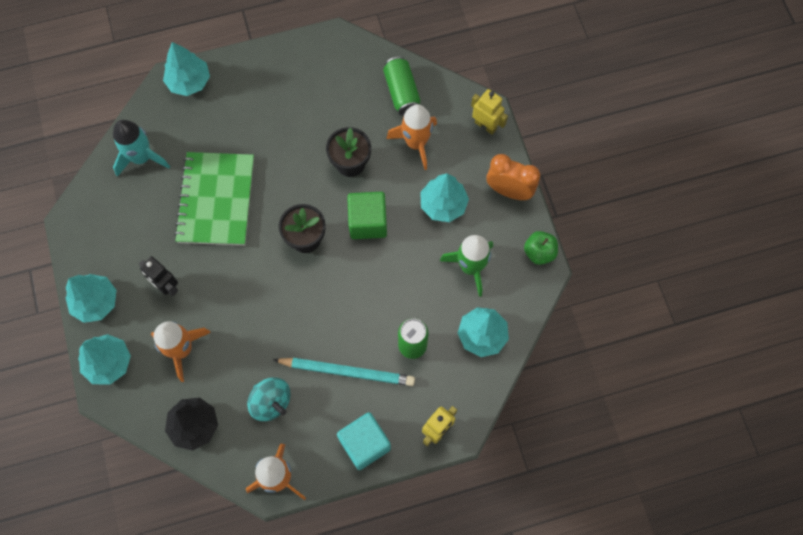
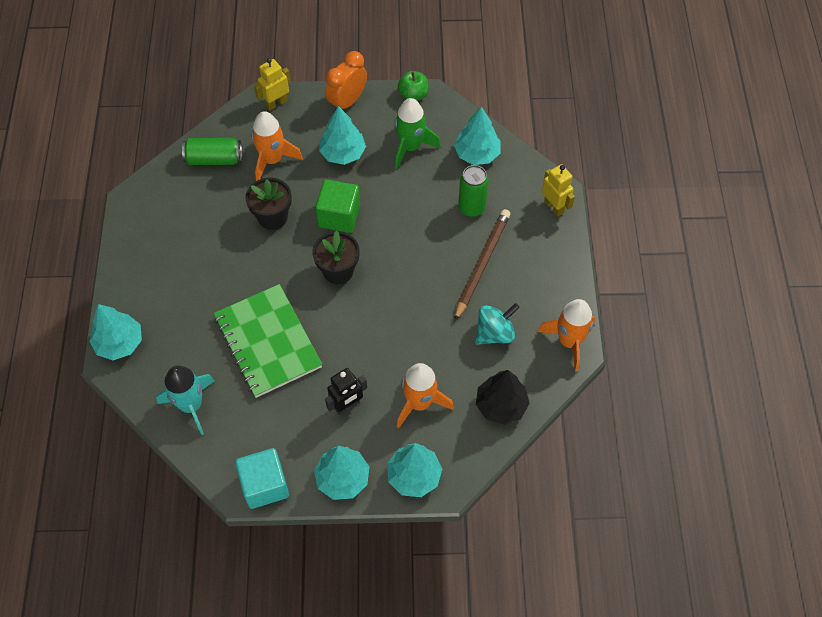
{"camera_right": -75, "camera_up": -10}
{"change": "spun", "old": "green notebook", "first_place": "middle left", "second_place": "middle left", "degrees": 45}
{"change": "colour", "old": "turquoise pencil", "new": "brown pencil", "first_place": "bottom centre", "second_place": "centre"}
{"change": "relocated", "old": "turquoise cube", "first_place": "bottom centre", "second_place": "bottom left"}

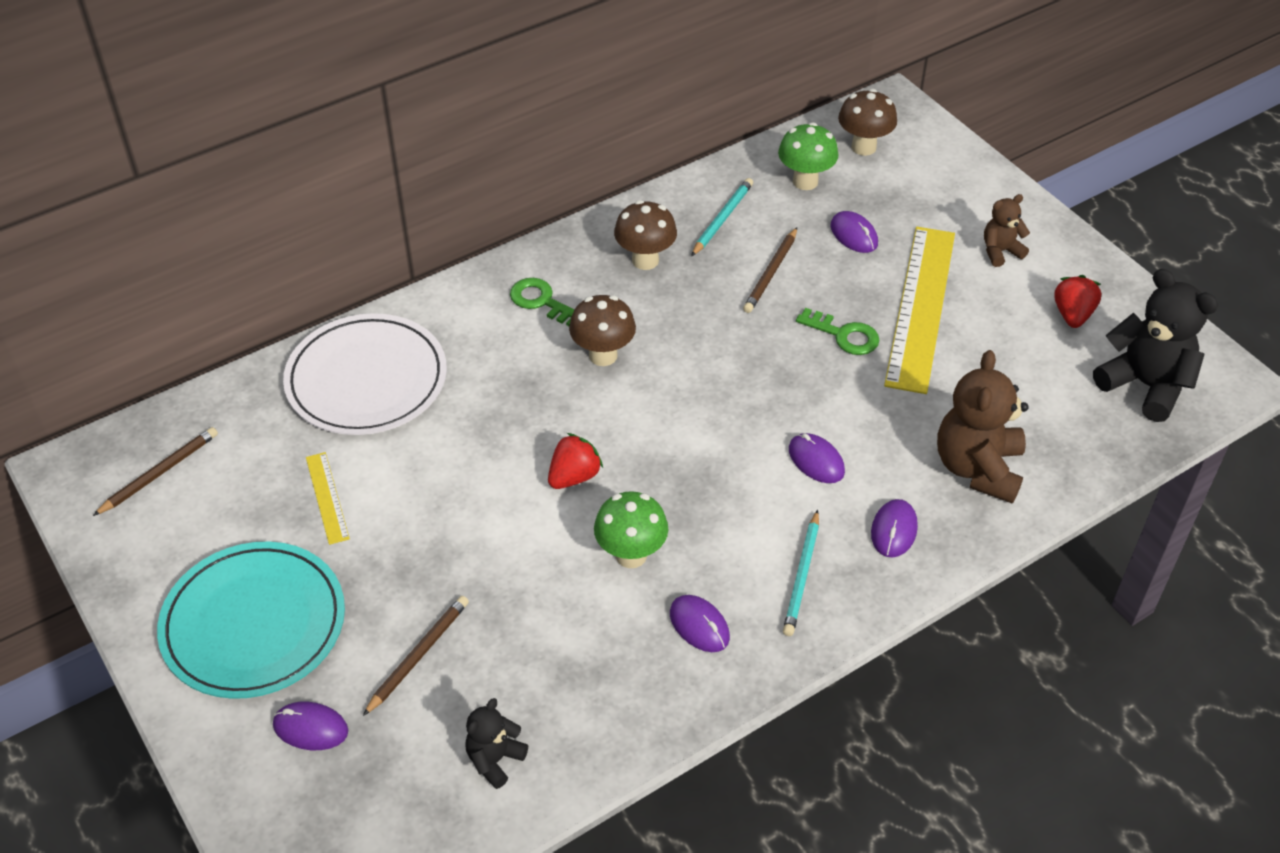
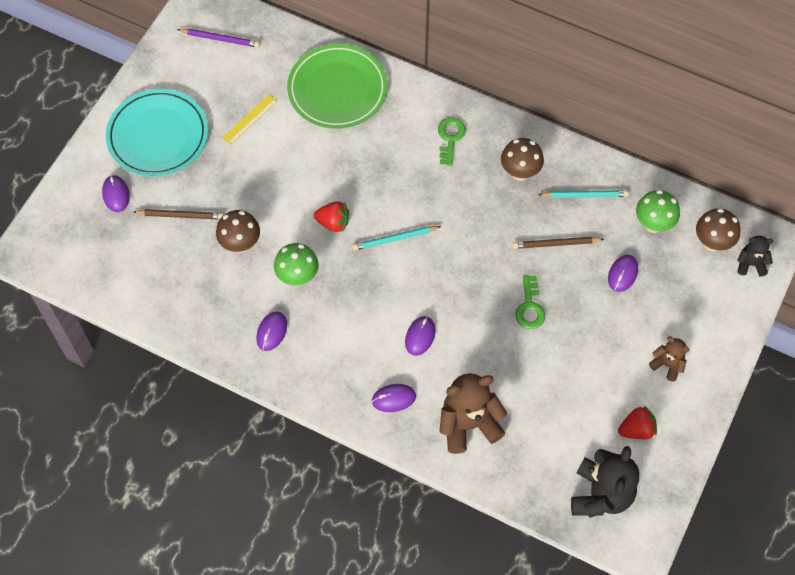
{"camera_right": 60, "camera_up": 15}
{"change": "missing", "old": "yellow ruler (no. 2 from left)", "first_place": "middle right"}
{"change": "relocated", "old": "brown mushroom (no. 1 from left)", "first_place": "centre", "second_place": "middle left"}
{"change": "colour", "old": "white plate", "new": "green plate", "first_place": "middle left", "second_place": "top centre"}
{"change": "colour", "old": "brown pencil (no. 1 from left)", "new": "purple pencil", "first_place": "middle left", "second_place": "top left"}
{"change": "relocated", "old": "turquoise pencil (no. 2 from left in the first image)", "new": "turquoise pencil (no. 1 from left)", "first_place": "bottom centre", "second_place": "centre"}
{"change": "relocated", "old": "black teddy bear (no. 1 from left in the first image)", "new": "black teddy bear (no. 2 from left)", "first_place": "bottom centre", "second_place": "middle right"}

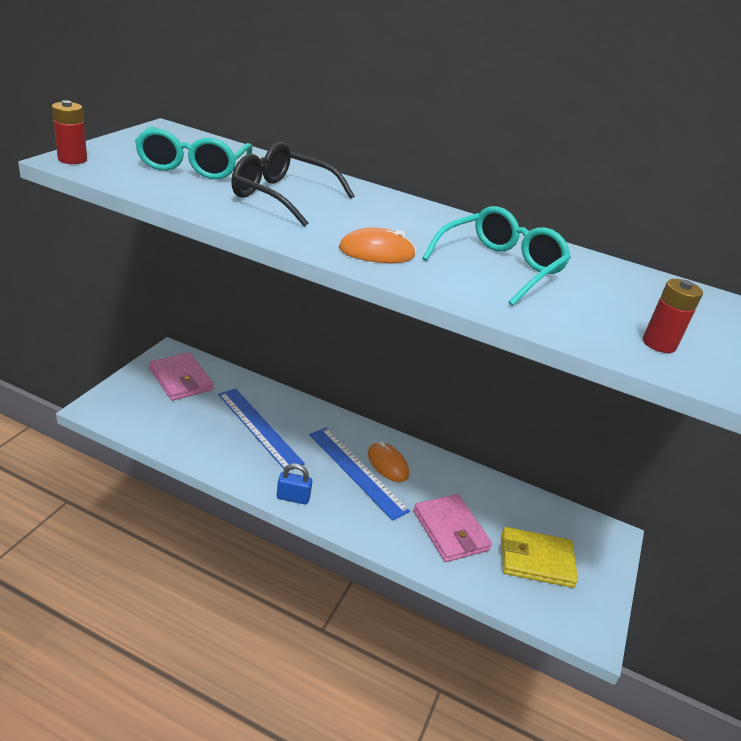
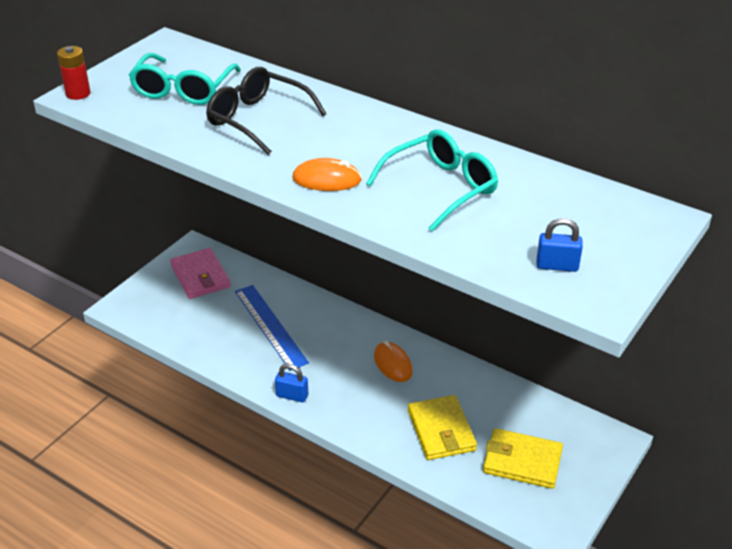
{"camera_right": 15, "camera_up": 5}
{"change": "exchanged", "old": "red battery (no. 2 from left)", "new": "blue padlock (no. 2 from left)", "first_place": "middle right", "second_place": "middle right"}
{"change": "missing", "old": "blue ruler (no. 2 from left)", "first_place": "centre"}
{"change": "colour", "old": "pink wallet (no. 2 from left)", "new": "yellow wallet (no. 1 from left)", "first_place": "bottom centre", "second_place": "bottom centre"}

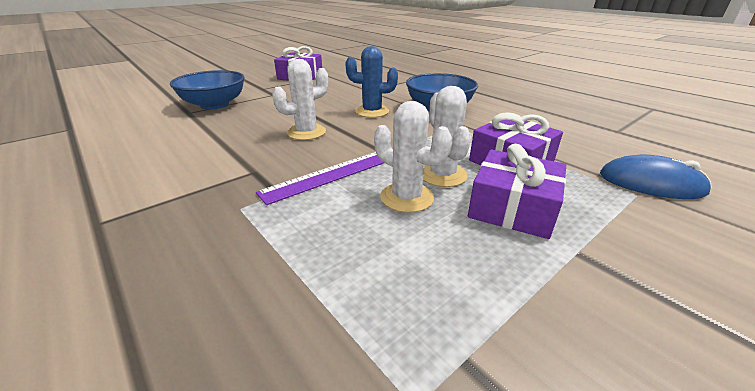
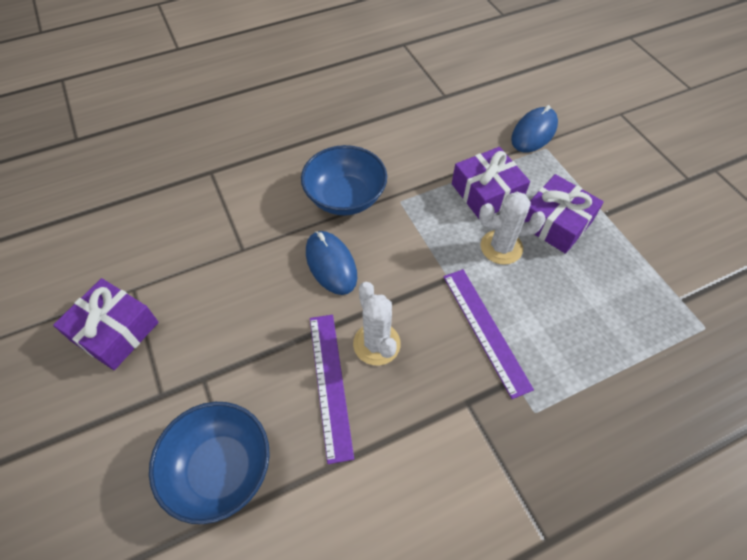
{"camera_right": -75, "camera_up": 25}
{"change": "exchanged", "old": "blue cactus", "new": "blue mouse (no. 1 from left)", "first_place": "top centre", "second_place": "centre"}
{"change": "missing", "old": "white cactus (no. 2 from left)", "first_place": "centre"}
{"change": "appeared", "new": "purple ruler (no. 1 from left)", "second_place": "bottom centre"}

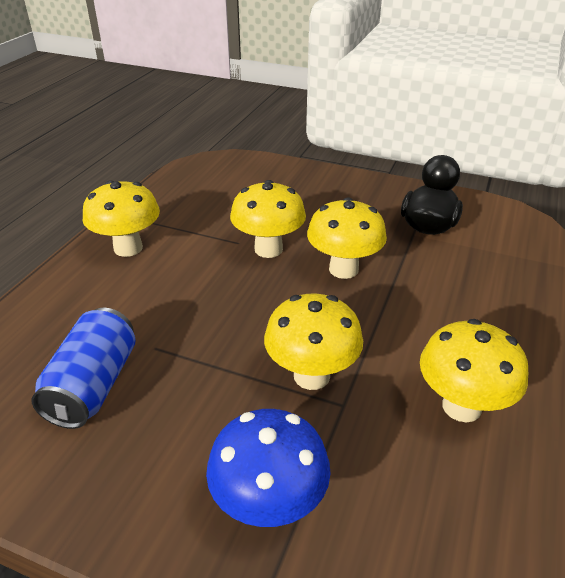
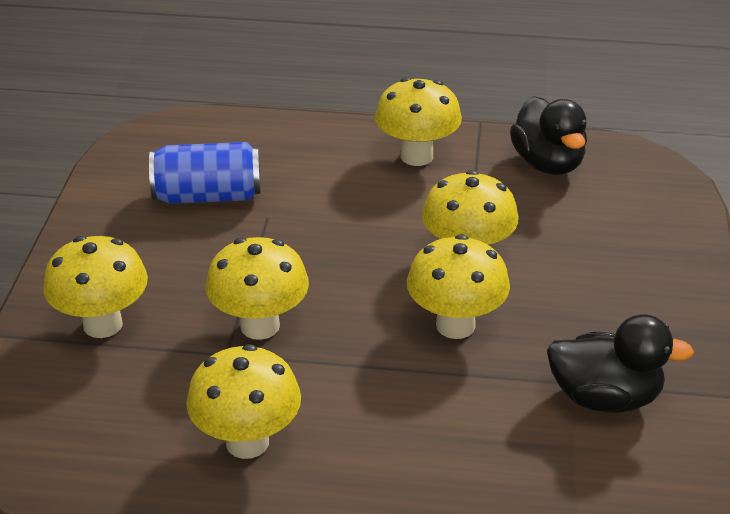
{"camera_right": 75, "camera_up": 0}
{"change": "colour", "old": "blue mushroom", "new": "yellow mushroom (no. 1 from left)", "first_place": "bottom centre", "second_place": "middle left"}
{"change": "appeared", "new": "black duck (no. 1 from left)", "second_place": "top right"}

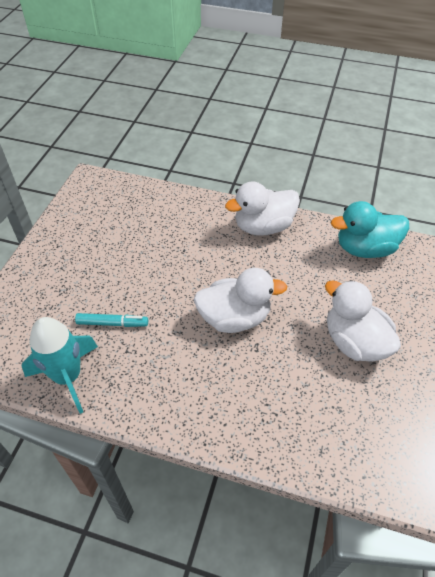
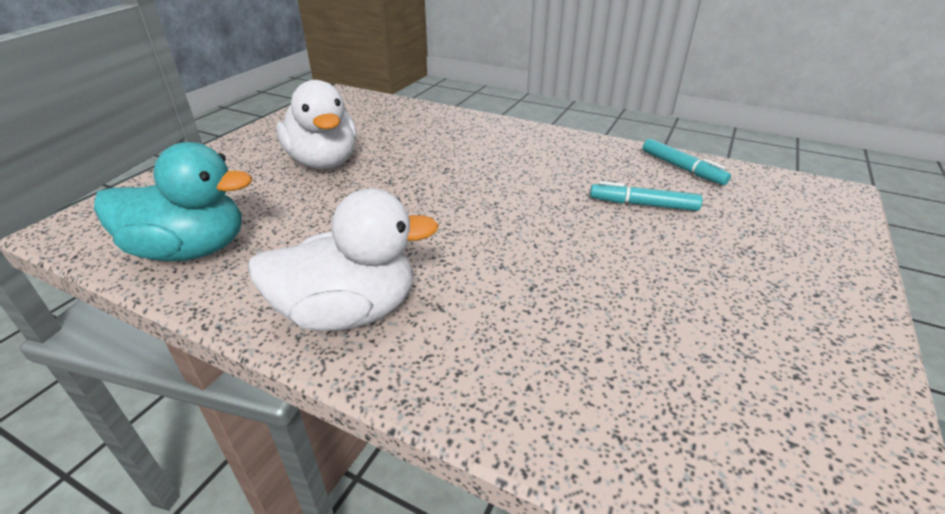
{"camera_right": -170, "camera_up": -15}
{"change": "missing", "old": "white duck (no. 1 from left)", "first_place": "centre"}
{"change": "exchanged", "old": "turquoise rocket", "new": "turquoise marker (no. 2 from left)", "first_place": "middle left", "second_place": "top right"}

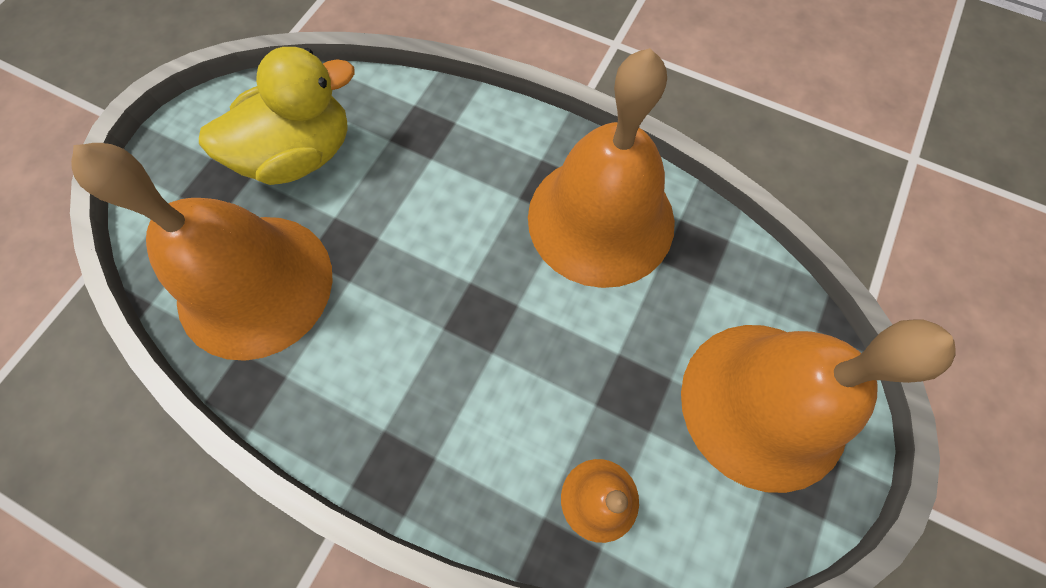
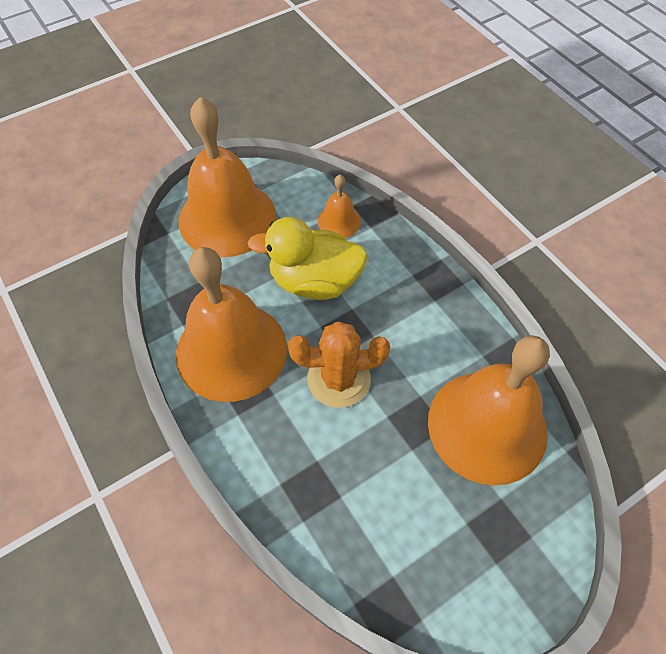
{"camera_right": -150, "camera_up": -10}
{"change": "relocated", "old": "yellow duck", "first_place": "top left", "second_place": "centre"}
{"change": "appeared", "new": "orange cactus", "second_place": "centre"}

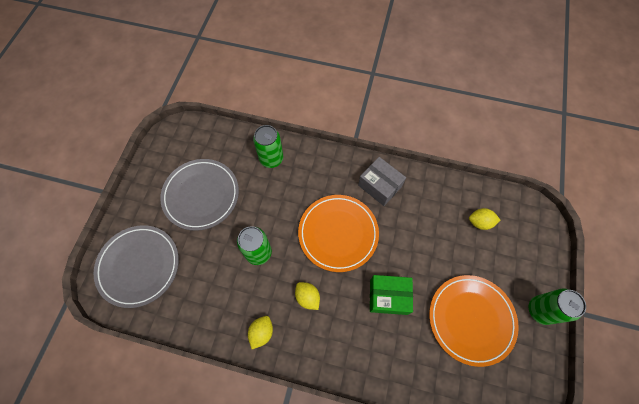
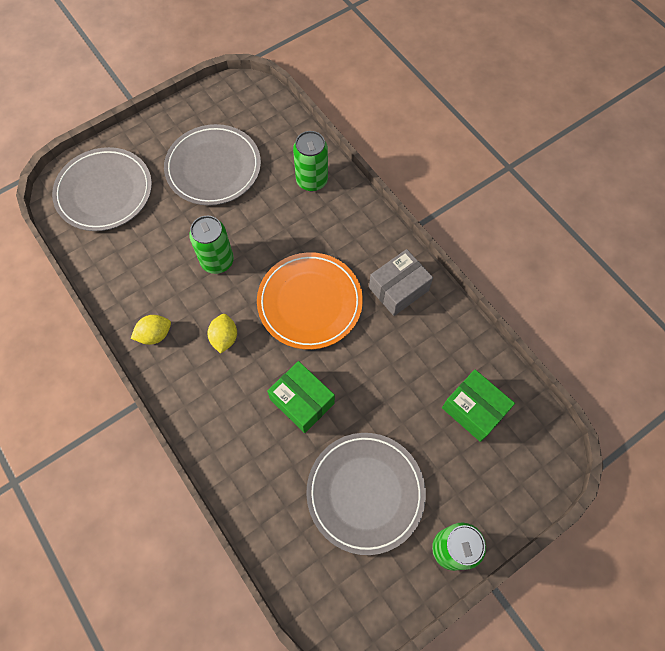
{"camera_right": 40, "camera_up": 0}
{"change": "spun", "old": "grey box", "first_place": "centre", "second_place": "centre", "degrees": 60}
{"change": "exchanged", "old": "yellow lemon (no. 3 from left)", "new": "green box (no. 2 from left)", "first_place": "middle right", "second_place": "middle right"}
{"change": "colour", "old": "orange plate (no. 2 from left)", "new": "grey plate (no. 3 from left)", "first_place": "bottom right", "second_place": "bottom centre"}

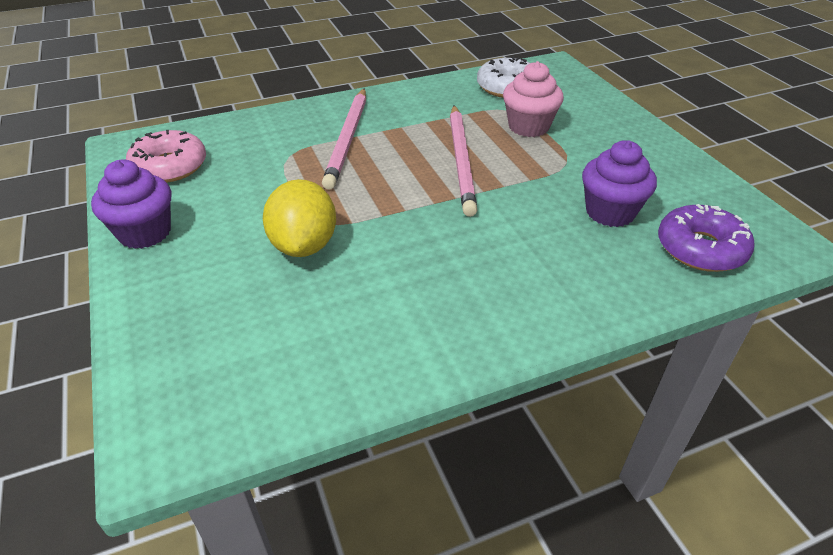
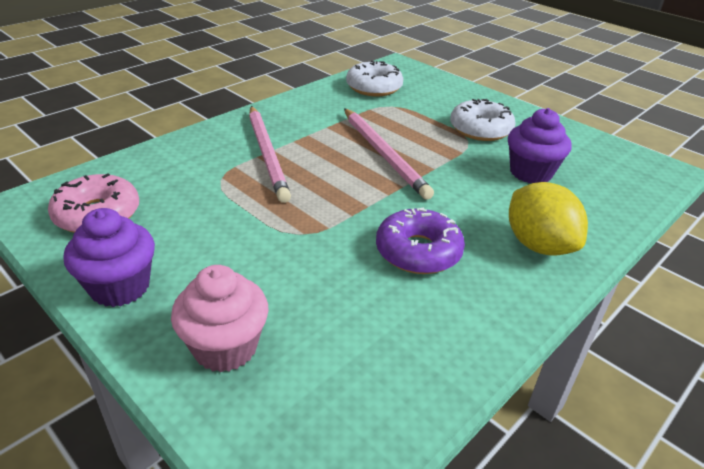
{"camera_right": -25, "camera_up": -5}
{"change": "relocated", "old": "pink cupcake", "first_place": "top centre", "second_place": "bottom left"}
{"change": "relocated", "old": "yellow lemon", "first_place": "centre", "second_place": "middle right"}
{"change": "relocated", "old": "purple donut", "first_place": "middle right", "second_place": "centre"}
{"change": "appeared", "new": "white donut (no. 2 from left)", "second_place": "top right"}

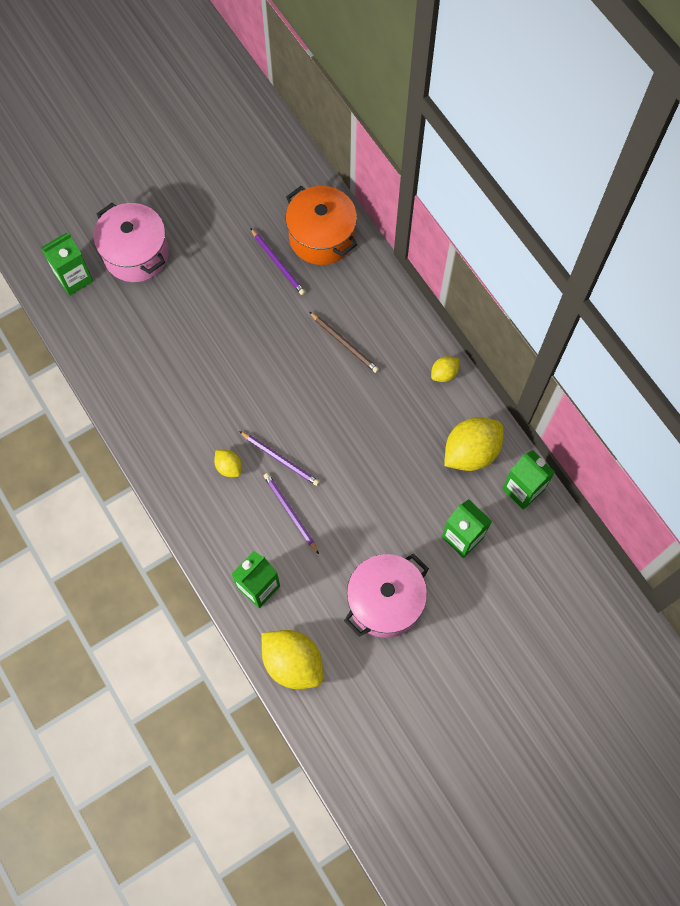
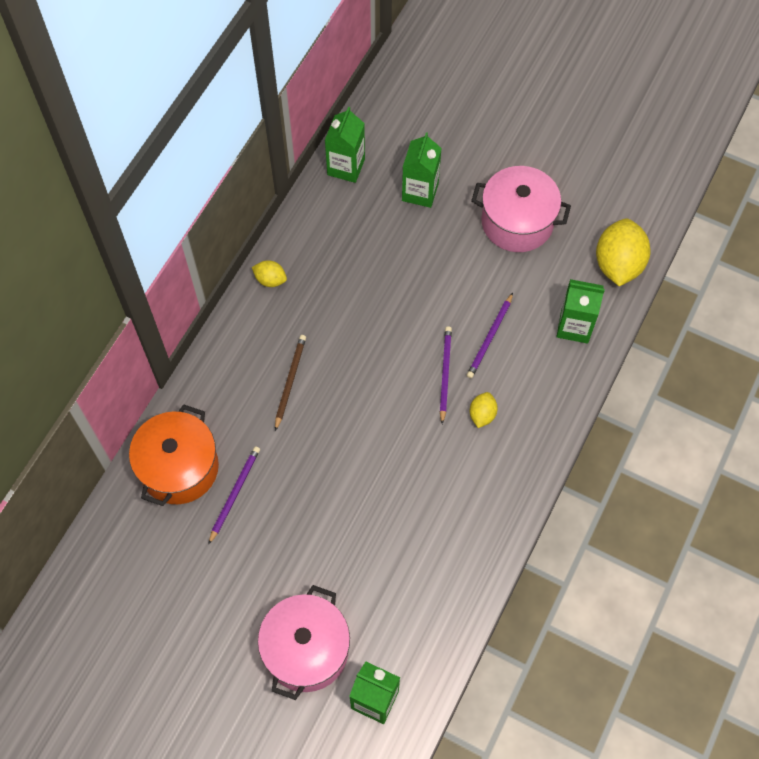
{"camera_right": -120, "camera_up": -5}
{"change": "missing", "old": "yellow lemon (no. 4 from left)", "first_place": "middle right"}

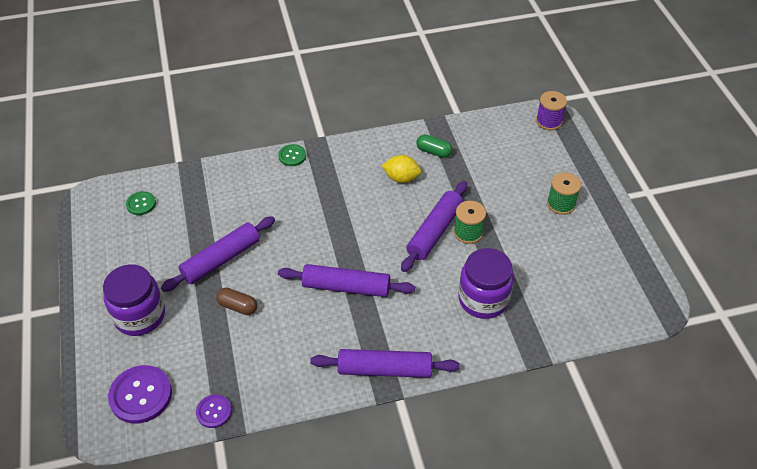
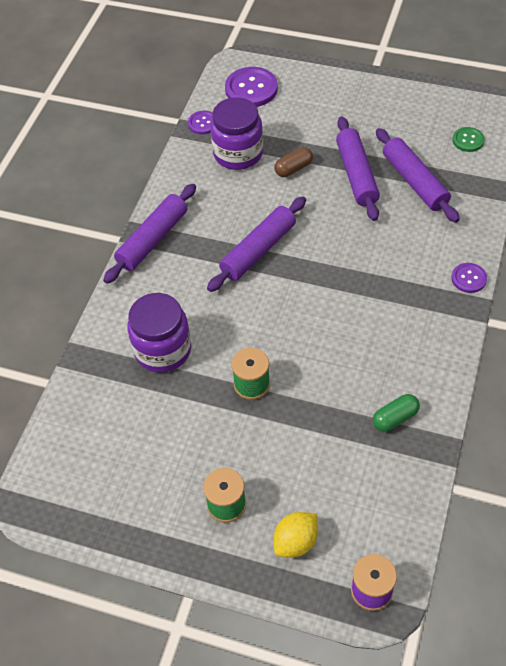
{"camera_right": 125, "camera_up": 5}
{"change": "colour", "old": "green button (no. 2 from left)", "new": "purple button (no. 3 from left)", "first_place": "top centre", "second_place": "middle right"}
{"change": "relocated", "old": "yellow lemon", "first_place": "centre", "second_place": "bottom centre"}
{"change": "relocated", "old": "purple rolling pin (no. 4 from left)", "first_place": "centre", "second_place": "top right"}
{"change": "relocated", "old": "purple jar (no. 1 from left in the first image)", "new": "purple jar (no. 2 from left)", "first_place": "middle left", "second_place": "top centre"}

